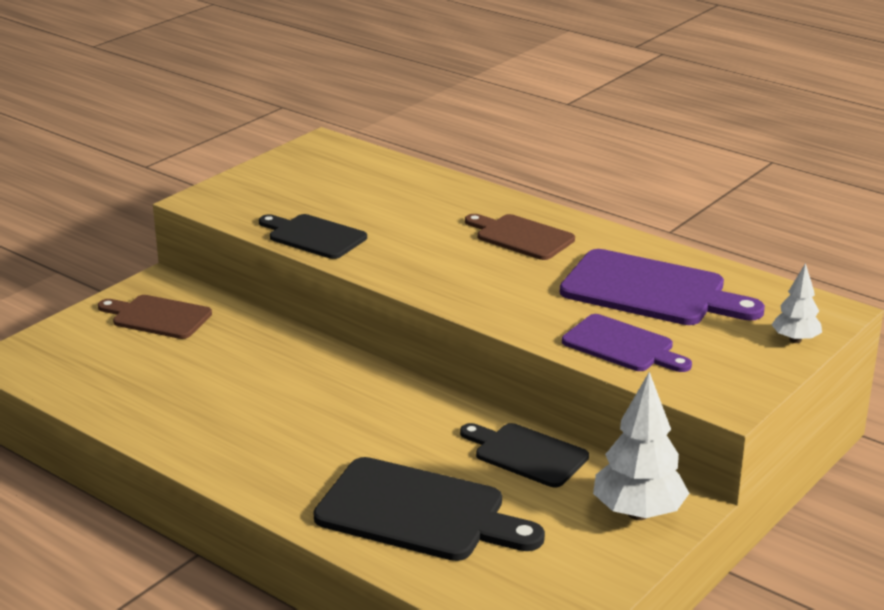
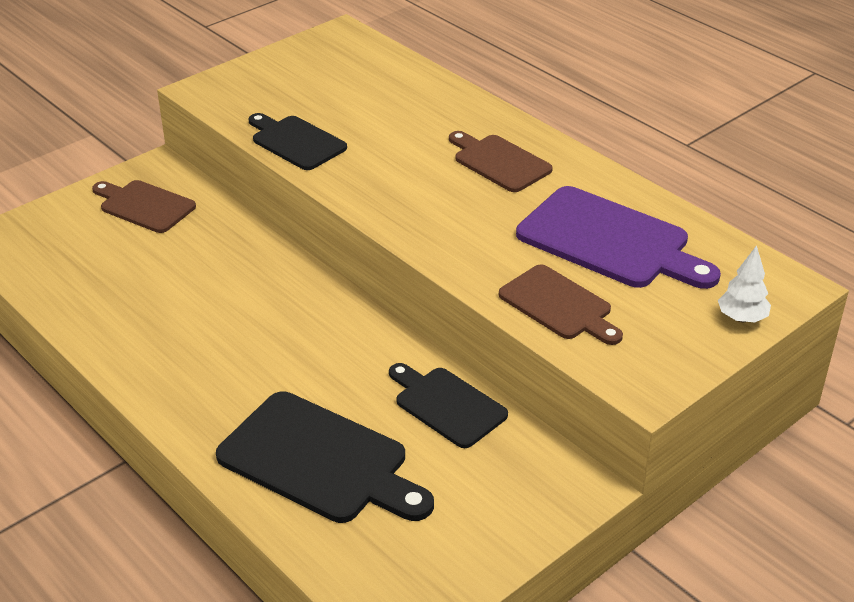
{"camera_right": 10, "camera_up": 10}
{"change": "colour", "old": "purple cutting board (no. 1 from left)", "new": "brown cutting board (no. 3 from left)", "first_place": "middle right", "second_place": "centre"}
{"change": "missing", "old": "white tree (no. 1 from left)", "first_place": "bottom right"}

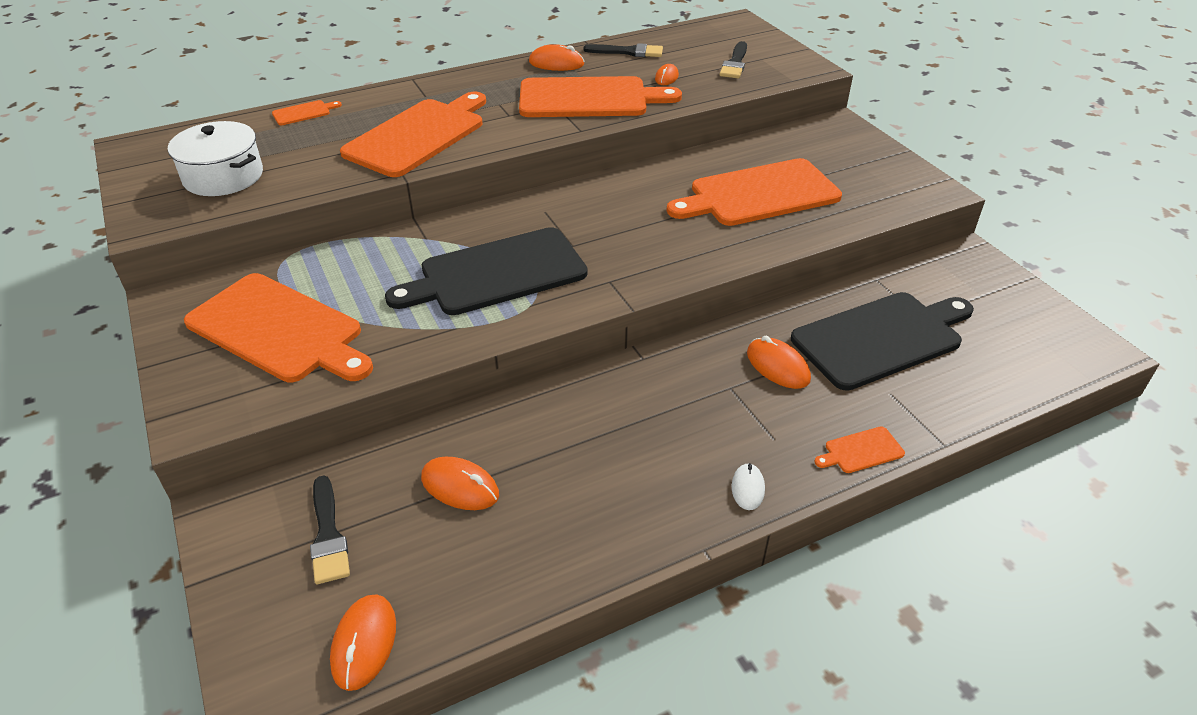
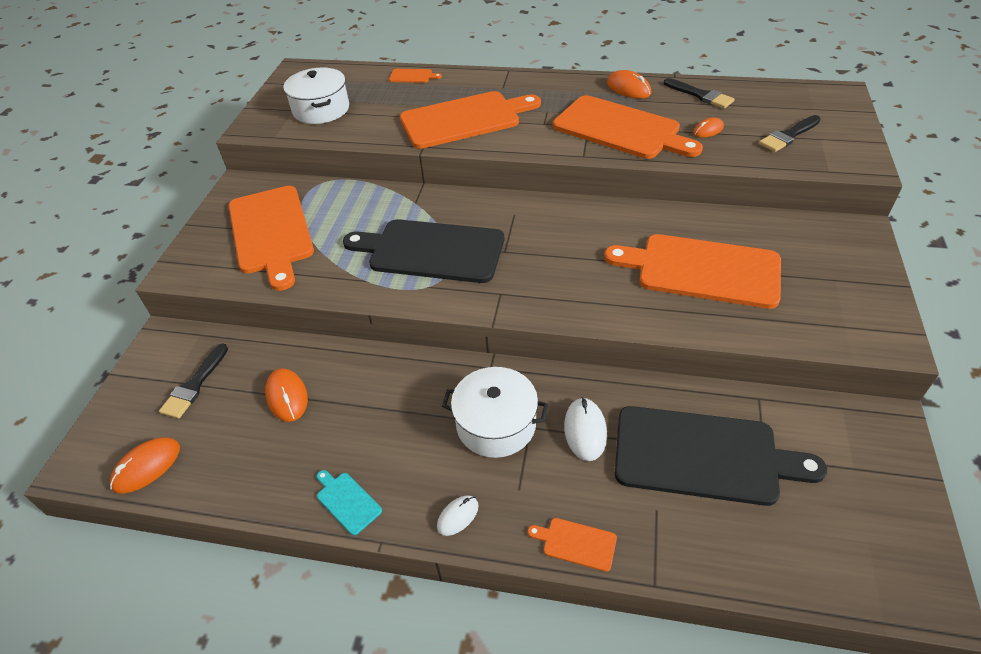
{"camera_right": 40, "camera_up": 5}
{"change": "colour", "old": "orange mouse (no. 5 from left)", "new": "white mouse (no. 2 from left)", "first_place": "centre", "second_place": "centre"}
{"change": "appeared", "new": "white pot (no. 2 from left)", "second_place": "centre"}
{"change": "appeared", "new": "turquoise cutting board", "second_place": "bottom centre"}

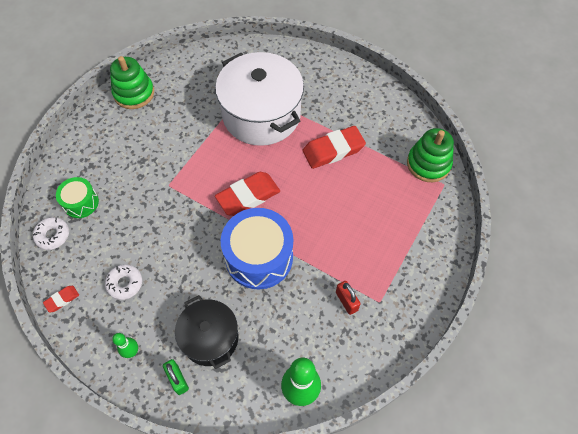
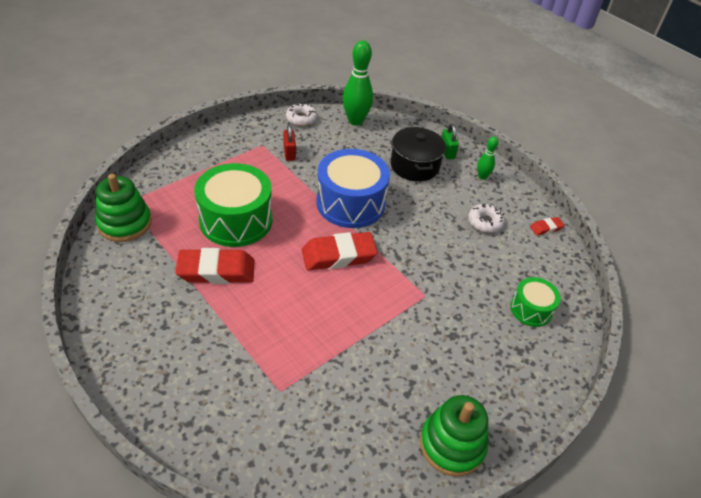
{"camera_right": -165, "camera_up": -15}
{"change": "missing", "old": "white pot", "first_place": "top centre"}
{"change": "relocated", "old": "white donut (no. 1 from left)", "first_place": "middle left", "second_place": "top centre"}
{"change": "appeared", "new": "green drum (no. 1 from left)", "second_place": "middle left"}

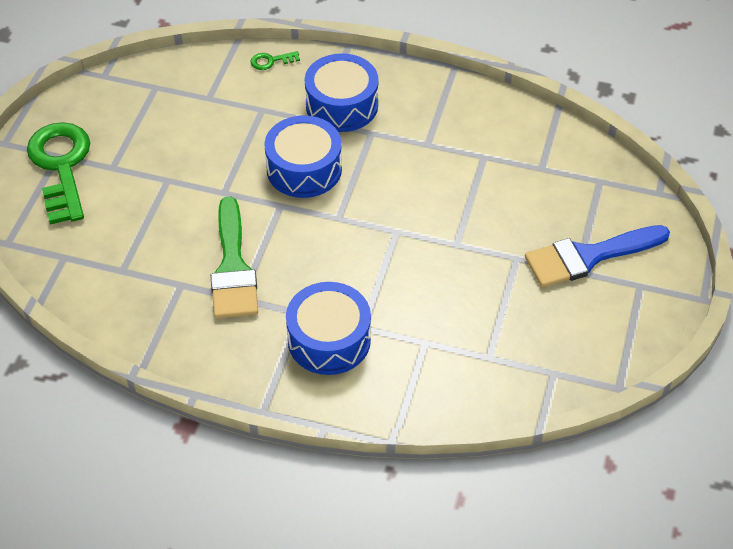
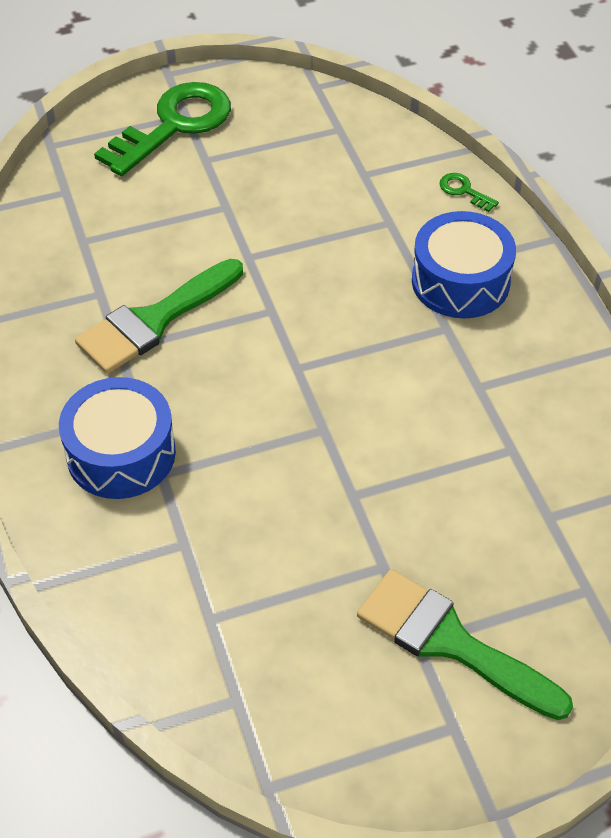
{"camera_right": 55, "camera_up": 0}
{"change": "missing", "old": "blue drum (no. 1 from left)", "first_place": "top centre"}
{"change": "colour", "old": "blue brush", "new": "green brush (no. 2 from left)", "first_place": "middle right", "second_place": "bottom right"}

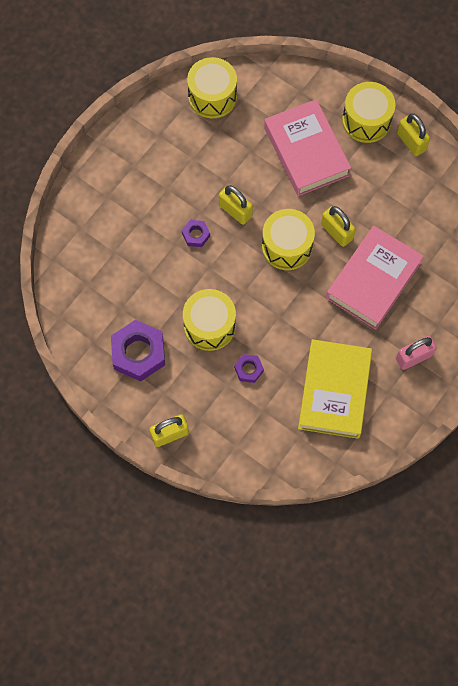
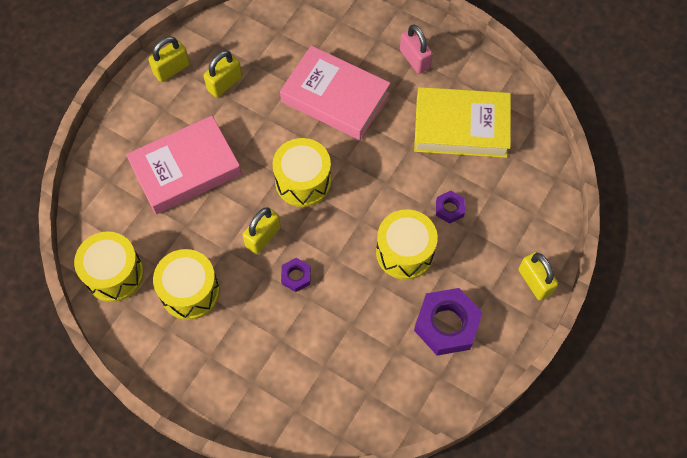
{"camera_right": -95, "camera_up": -5}
{"change": "relocated", "old": "yellow drum (no. 4 from left in the first image)", "new": "yellow drum (no. 2 from left)", "first_place": "top right", "second_place": "middle left"}
{"change": "relocated", "old": "yellow padlock (no. 3 from left in the first image)", "new": "yellow padlock (no. 2 from left)", "first_place": "top right", "second_place": "top left"}

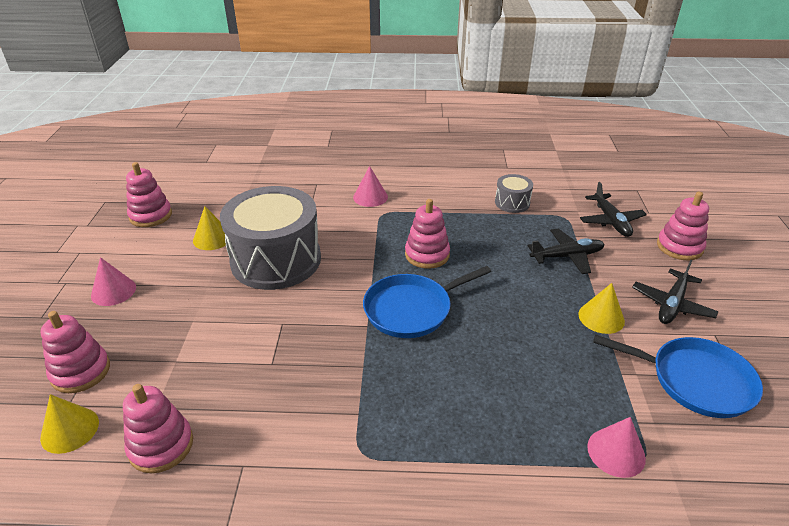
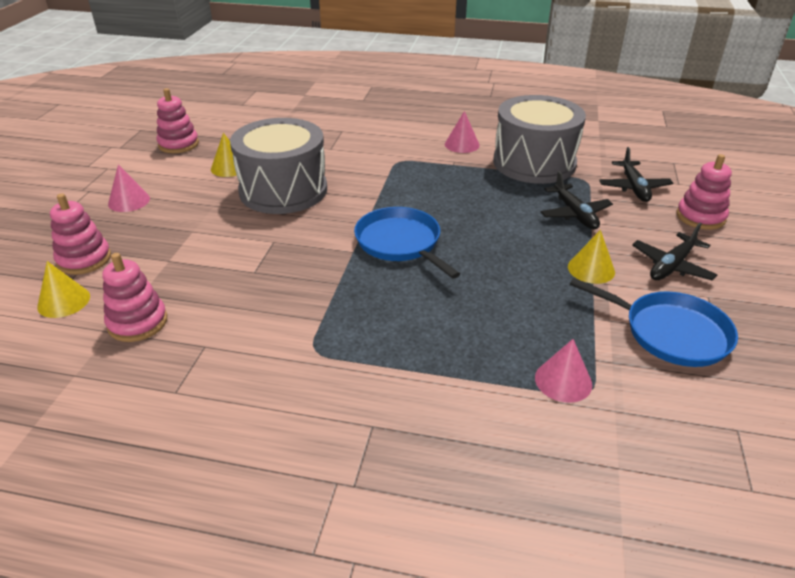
{"camera_right": 10, "camera_up": 0}
{"change": "relocated", "old": "pink cone (no. 2 from left)", "first_place": "centre", "second_place": "top centre"}
{"change": "size", "old": "grey drum (no. 2 from left)", "first_place": "centre", "second_place": "top right", "factor": 2.26}
{"change": "missing", "old": "pink stacking toy (no. 4 from left)", "first_place": "centre"}
{"change": "spun", "old": "black plane (no. 1 from left)", "first_place": "middle right", "second_place": "middle right", "degrees": 75}
{"change": "spun", "old": "blue pan (no. 1 from left)", "first_place": "centre", "second_place": "centre", "degrees": 75}

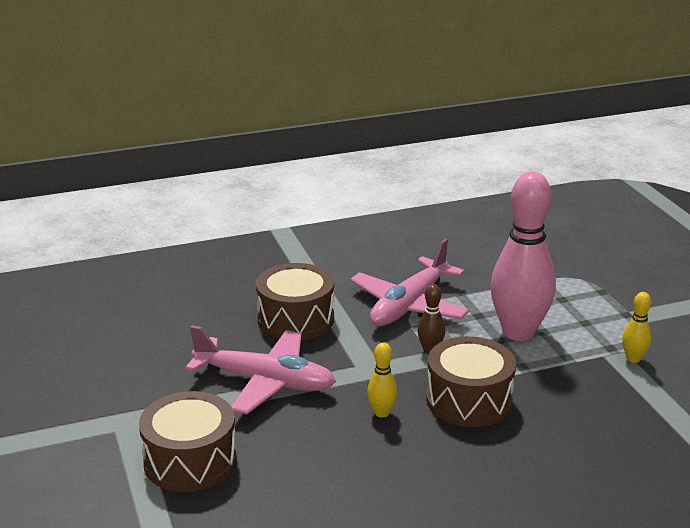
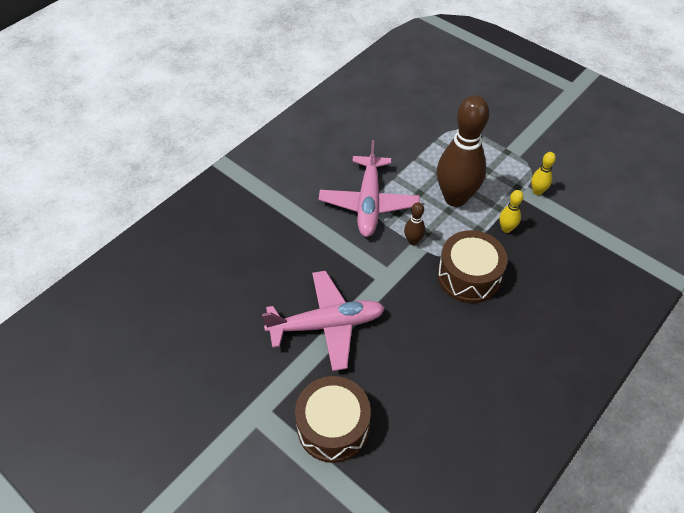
{"camera_right": -30, "camera_up": 25}
{"change": "colour", "old": "pink bowling pin", "new": "brown bowling pin (no. 2 from left)", "first_place": "middle right", "second_place": "top right"}
{"change": "missing", "old": "brown drum (no. 2 from left)", "first_place": "centre"}
{"change": "relocated", "old": "yellow bowling pin (no. 1 from left)", "first_place": "bottom centre", "second_place": "middle right"}

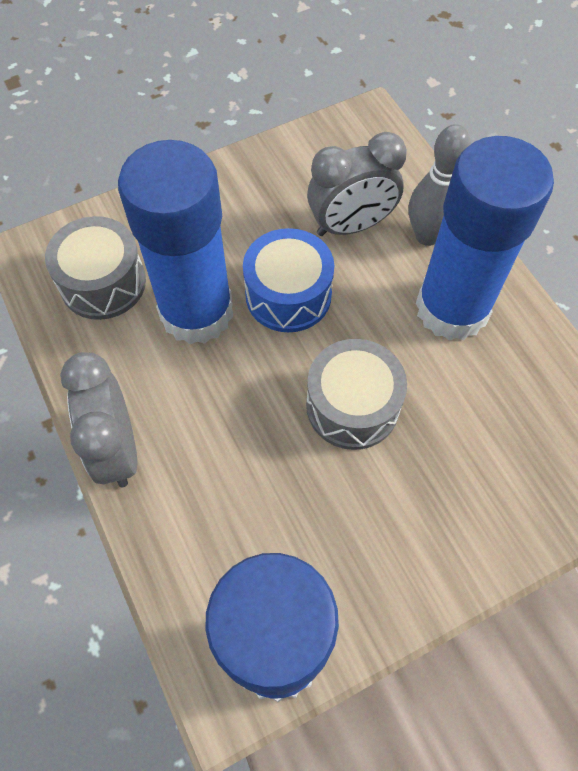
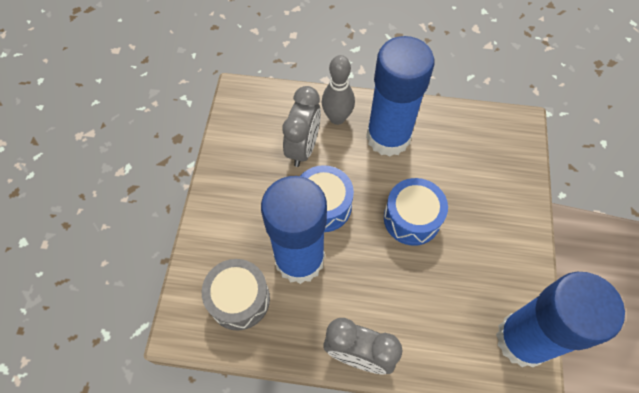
{"camera_right": -55, "camera_up": 0}
{"change": "colour", "old": "grey drum (no. 2 from left)", "new": "blue drum (no. 2 from left)", "first_place": "centre", "second_place": "centre"}

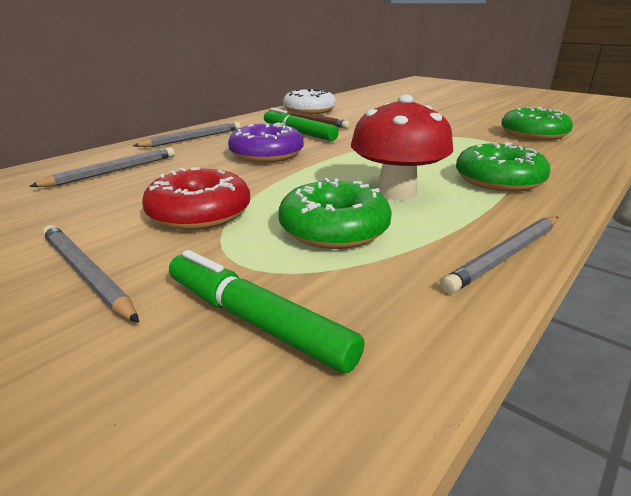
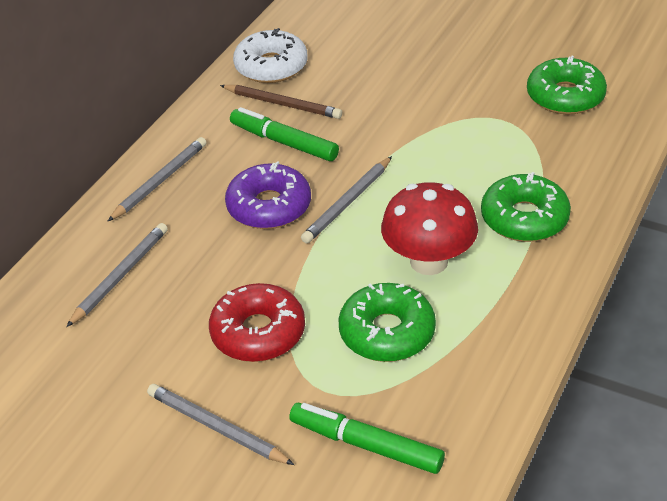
{"camera_right": -10, "camera_up": 15}
{"change": "relocated", "old": "grey pencil (no. 4 from left)", "first_place": "middle right", "second_place": "centre"}

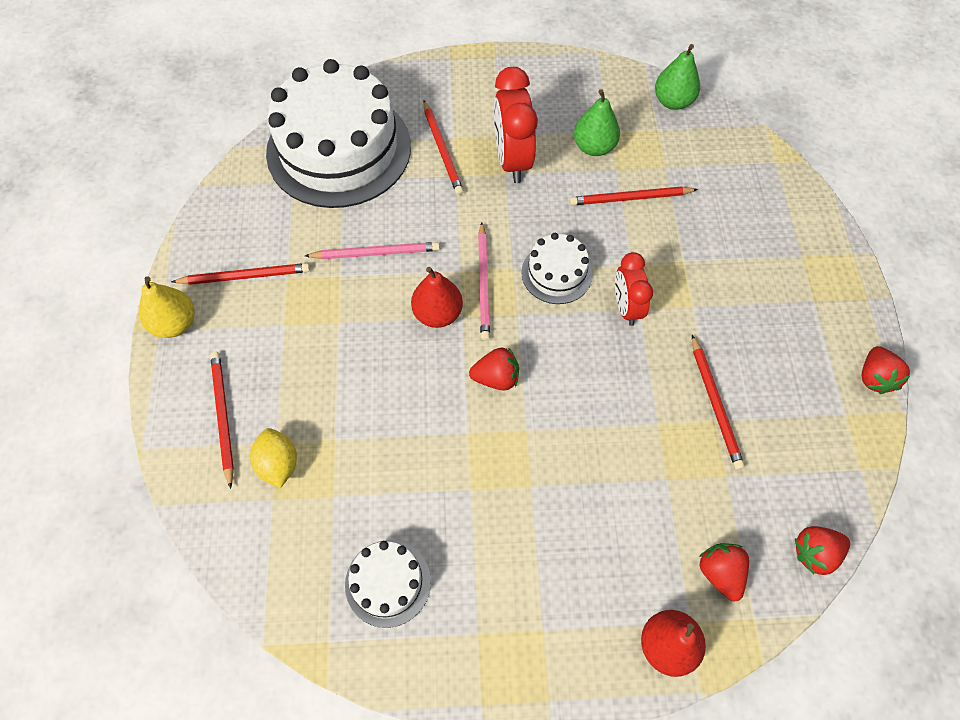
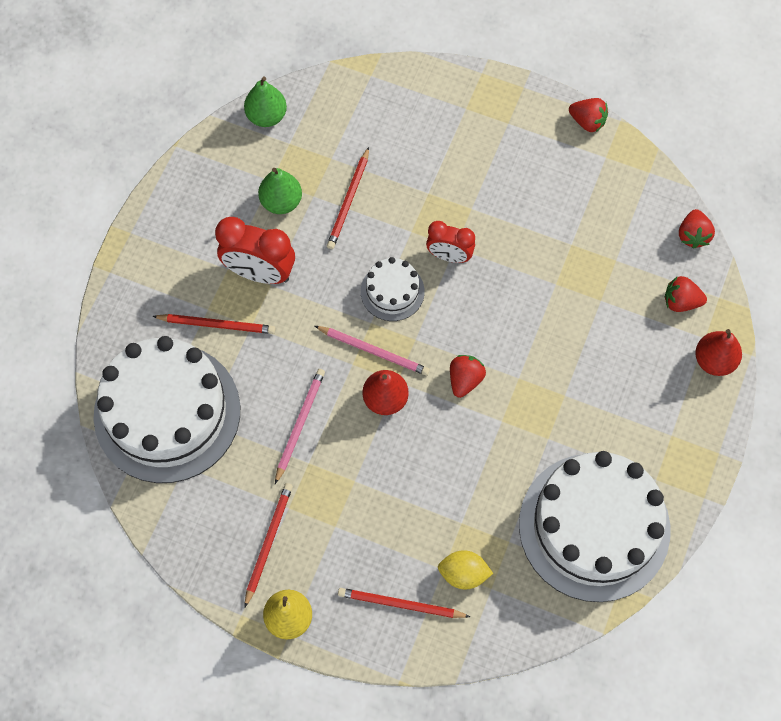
{"camera_right": -65, "camera_up": 5}
{"change": "missing", "old": "red pencil (no. 5 from left)", "first_place": "middle right"}
{"change": "size", "old": "white cake (no. 2 from left in the first image)", "first_place": "bottom centre", "second_place": "bottom right", "factor": 2.2}

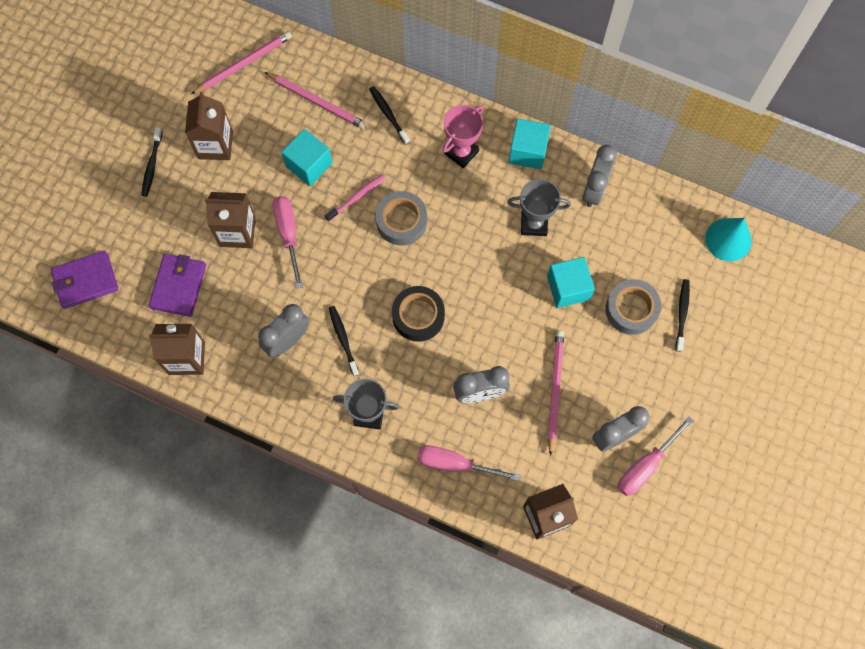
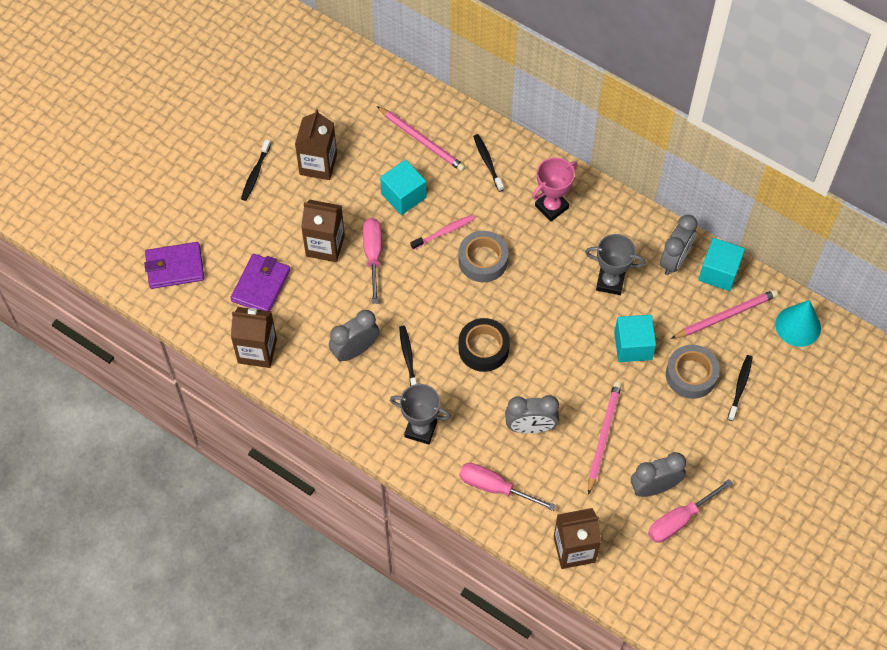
{"camera_right": 10, "camera_up": -10}
{"change": "relocated", "old": "pink pencil (no. 1 from left in the first image)", "new": "pink pencil (no. 3 from left)", "first_place": "top left", "second_place": "middle right"}
{"change": "relocated", "old": "turquoise cube (no. 2 from left in the first image)", "new": "turquoise cube (no. 3 from left)", "first_place": "top centre", "second_place": "middle right"}

